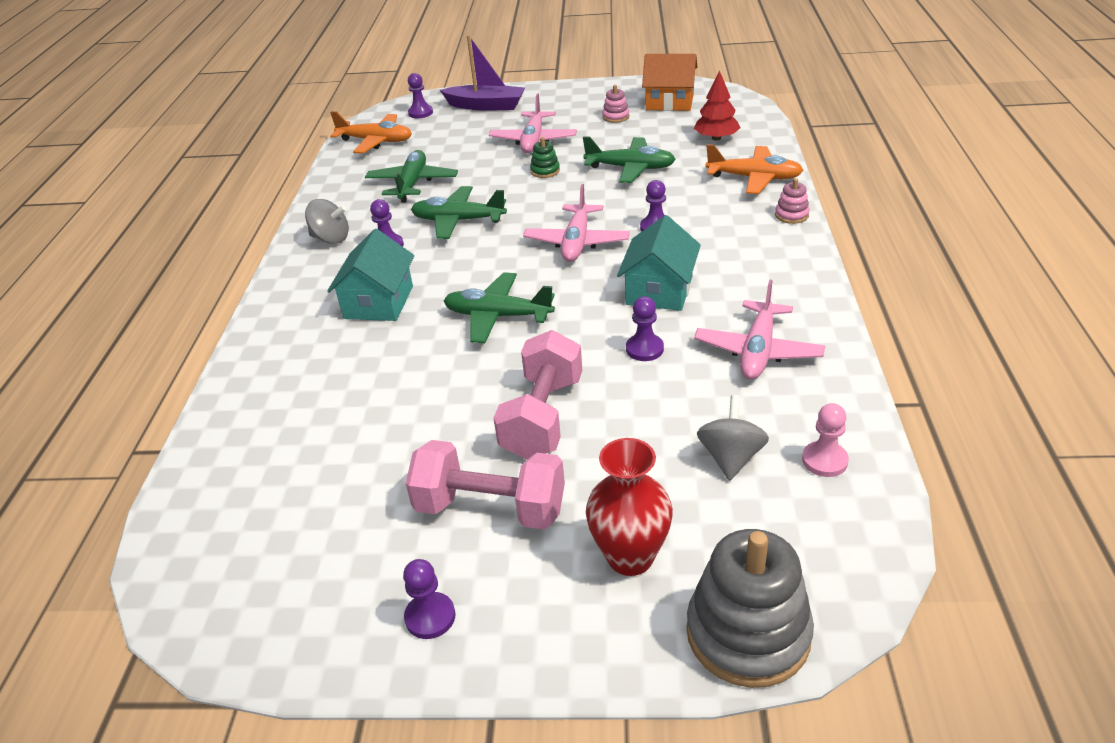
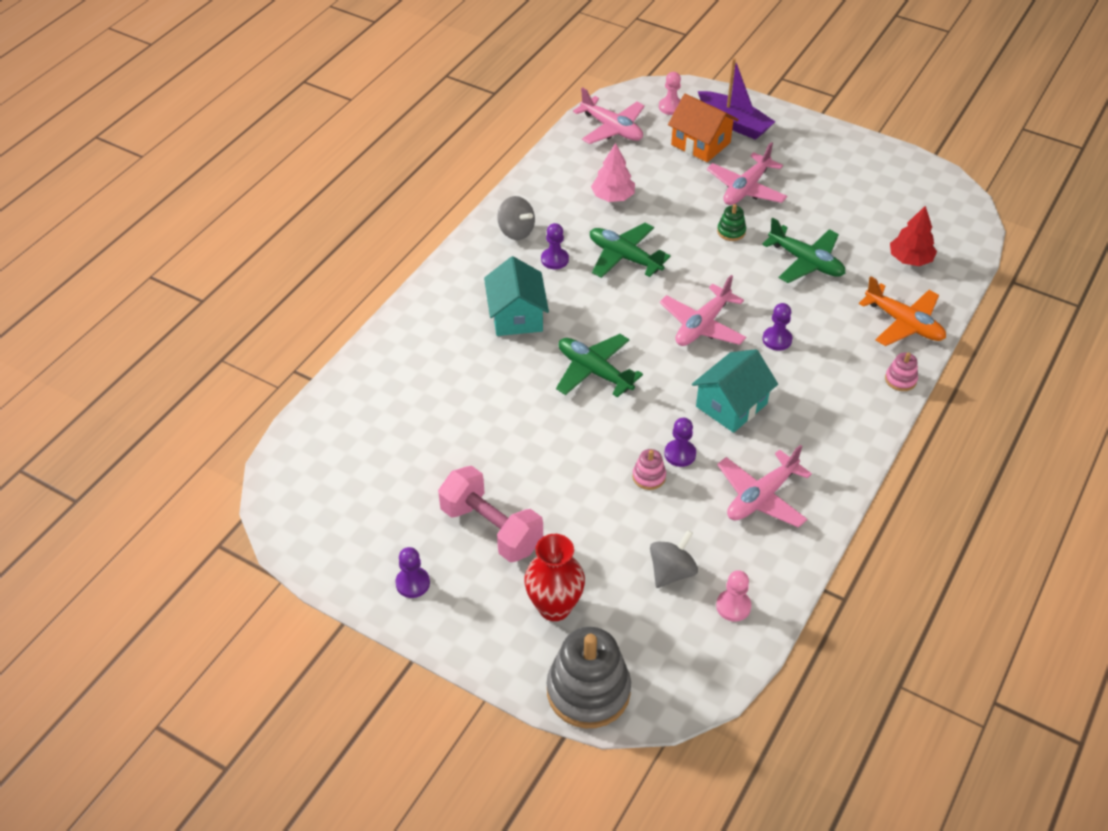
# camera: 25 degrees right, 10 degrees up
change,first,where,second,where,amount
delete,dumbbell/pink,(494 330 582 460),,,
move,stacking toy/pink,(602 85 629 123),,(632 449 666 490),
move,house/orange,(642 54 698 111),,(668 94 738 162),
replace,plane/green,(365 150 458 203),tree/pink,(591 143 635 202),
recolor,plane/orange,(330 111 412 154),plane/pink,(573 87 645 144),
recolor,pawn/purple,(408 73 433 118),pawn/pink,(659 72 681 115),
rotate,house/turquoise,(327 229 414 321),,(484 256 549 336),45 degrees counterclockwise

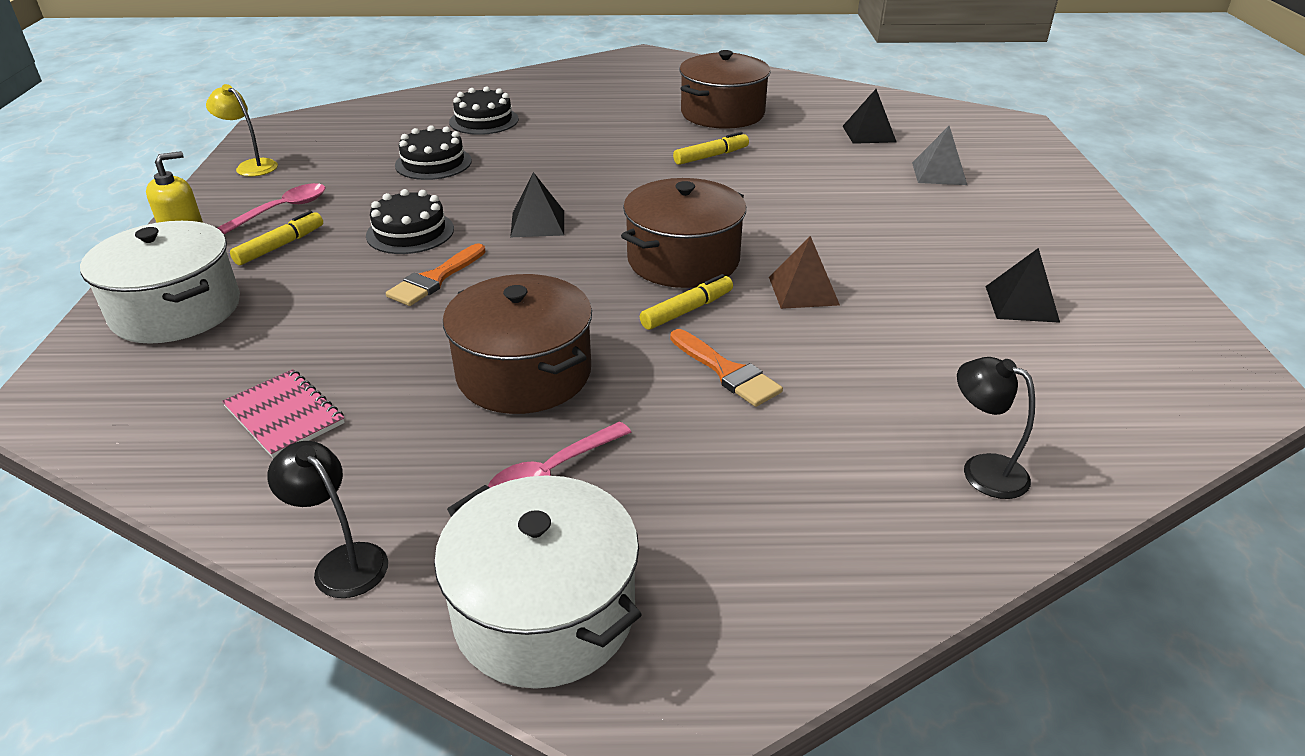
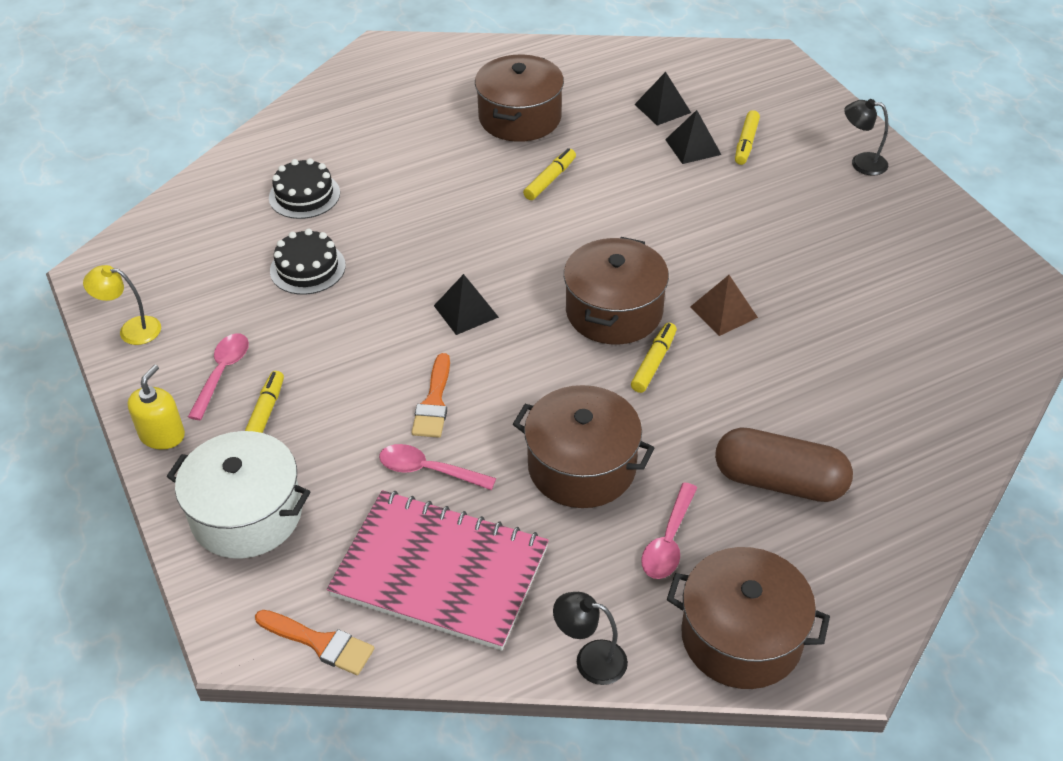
# camera: 25 degrees left, 10 degrees up
change,first,where,second,where,amount
delete,cake/black,(366 189 454 254),,,
insert,,,spoon/pink,(379 444 496 490),
insert,,,capsule/brown,(715 427 853 502),
move,brush/orange,(670 329 783 407),,(255 610 374 675),
move,lamp/black,(957 357 1035 499),,(844 99 888 176),
move,pyramid/black,(985 248 1060 323),,(665 110 721 164),
replace,pyramid/grey,(912 126 967 185),marker/yellow,(735 110 760 165),
recolor,pot/white,(434 475 642 689),pot/brown,(667 547 830 689),
resize,notebook/pink,(222 369 345 458),,(327 490 549 651),x2.09

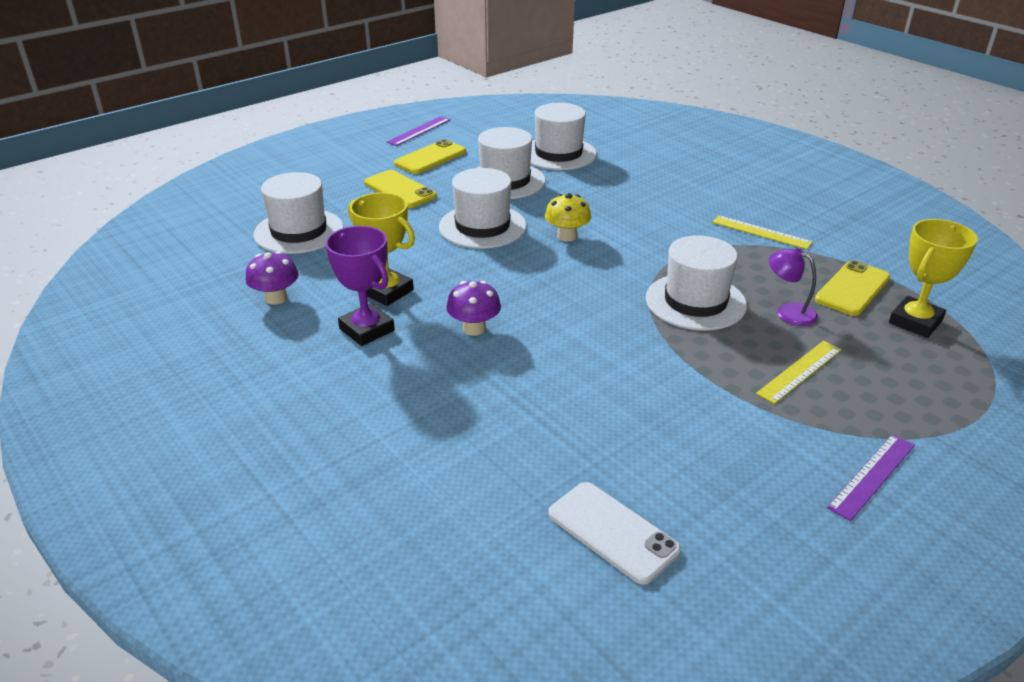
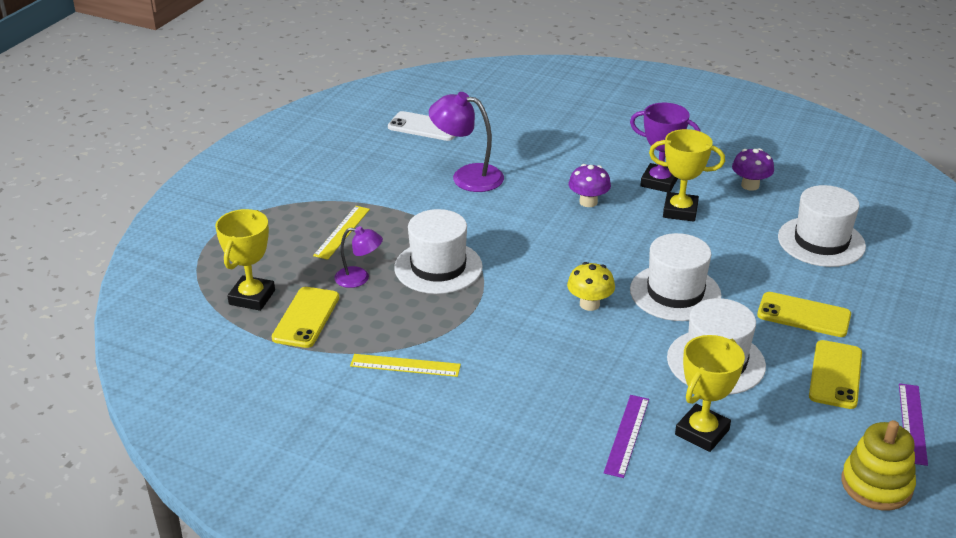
# camera: 155 degrees right, 0 degrees up
change,first,where,second,where,amount
insert,,,lamp/purple,(429 92 504 192),
insert,,,stacking toy/yellow,(841 420 916 510),
move,ruler/purple,(827 434 915 521),,(604 395 649 478),
replace,hat/white,(530 103 597 170),trophy/yellow,(675 335 745 452),

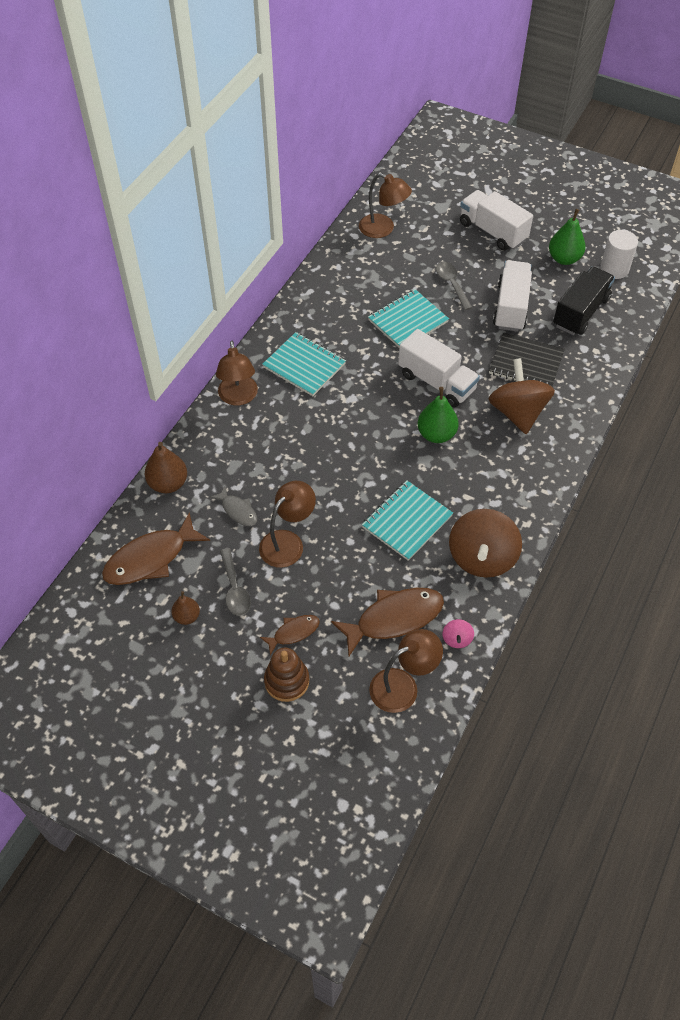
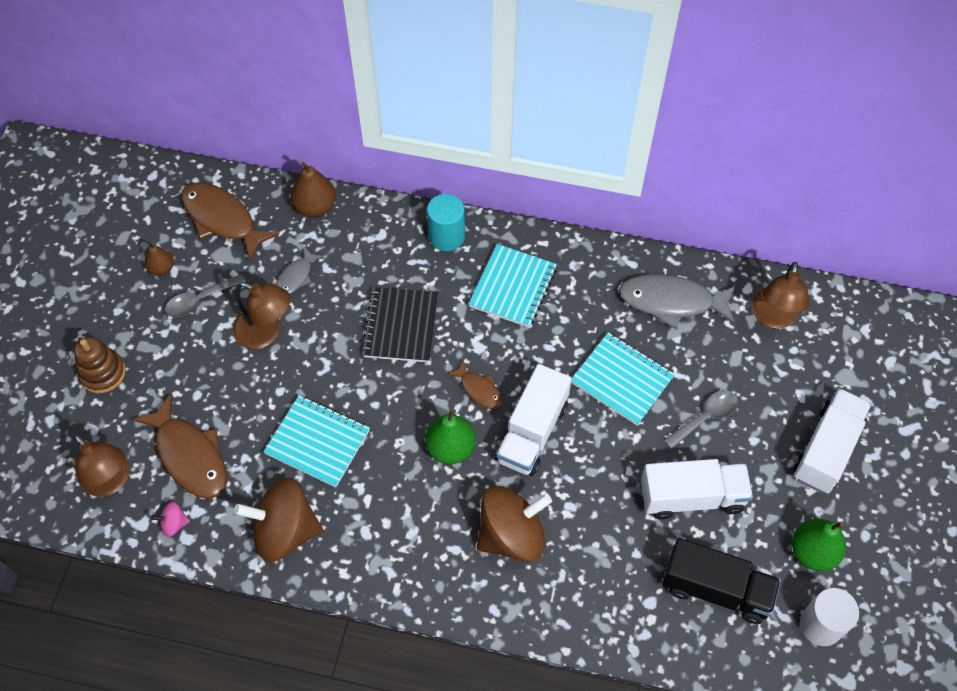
# camera: 75 degrees right, 5 degrees up
change,first,where,second,where,amount
insert,,,fish/grey,(619 274 736 329),
move,fish/brown,(260 615 320 655),,(447 360 503 410),
move,notebook/black,(489 332 565 386),,(361 287 438 362),
replace,lamp/brown,(216 341 258 406),cylinder/turquoise,(427 194 465 251),

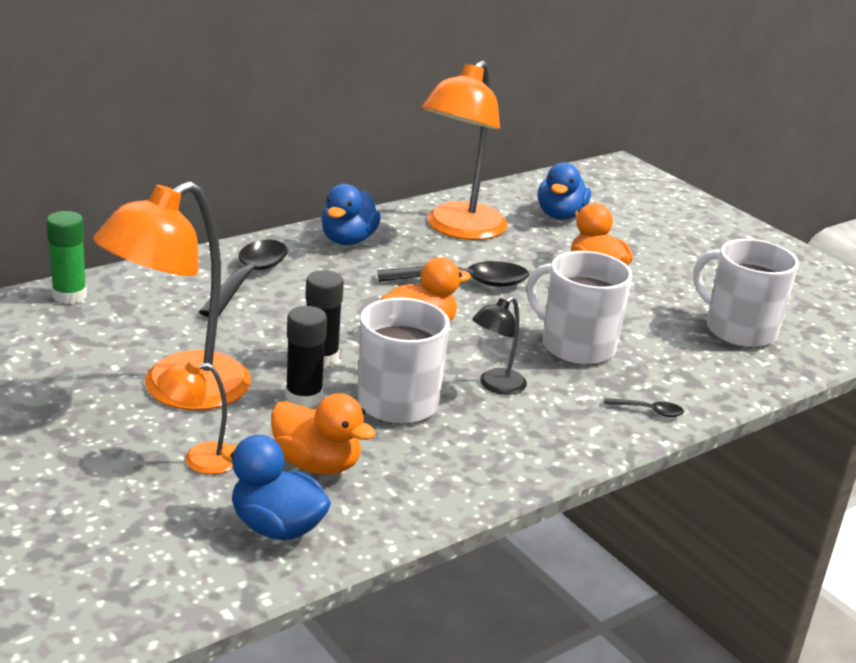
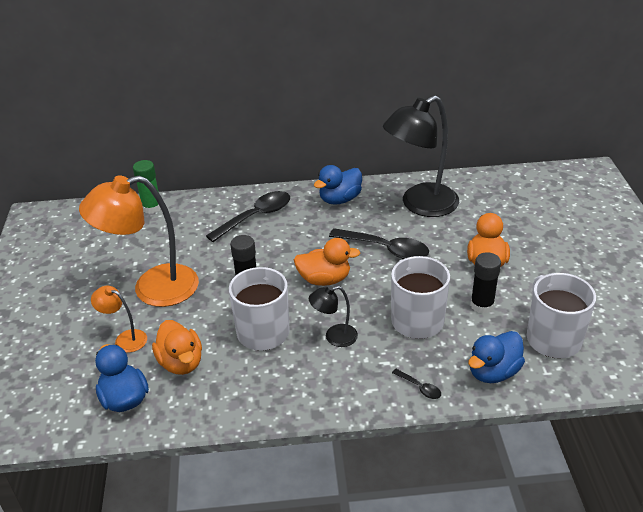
# camera: 35 degrees right, 10 degrees up
change,first,where,second,where,amount
move,glue stick/black,(285 306 327 407),,(470 252 501 314),
move,duck/blue,(538 162 591 220),,(468 331 525 383),
recolor,lamp/orange,(421 60 507 240),lamp/black,(383 95 459 217),

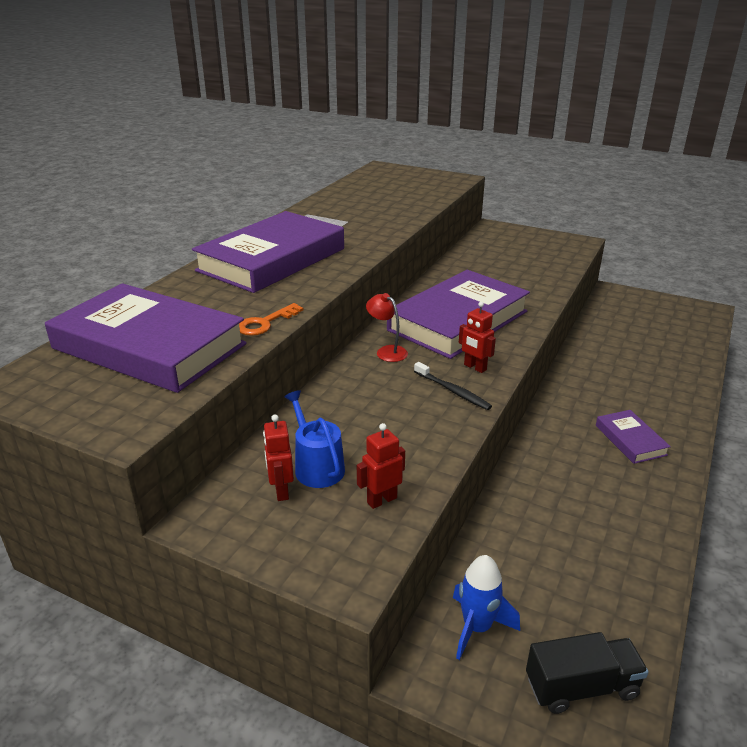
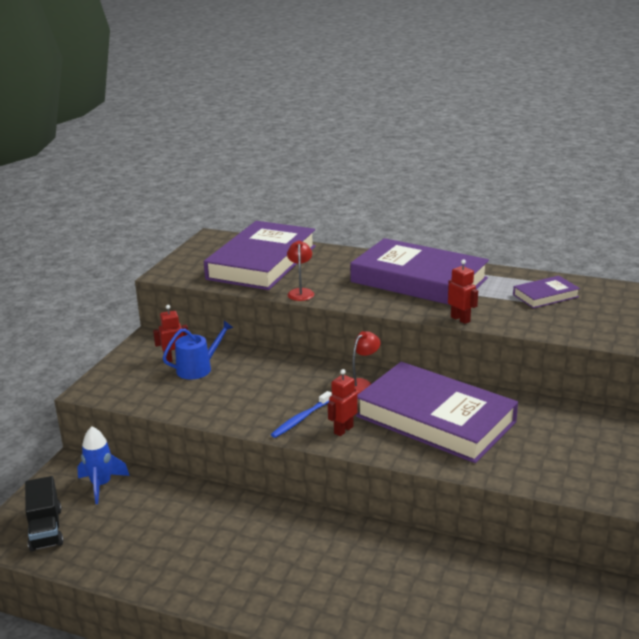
# camera: 85 degrees right, 5 degrees down
change,first,where,second,where,amount
move,robot/red,(357 423 405 509),,(448 259 478 324),
move,book/purple,(596 410 671 464),,(513 276 580 308),
replace,key/orange,(239 303 304 336),lamp/red,(287 241 314 301),
recolor,toothbrush/black,(414 362 492 410),toothbrush/blue,(271 391 332 438),

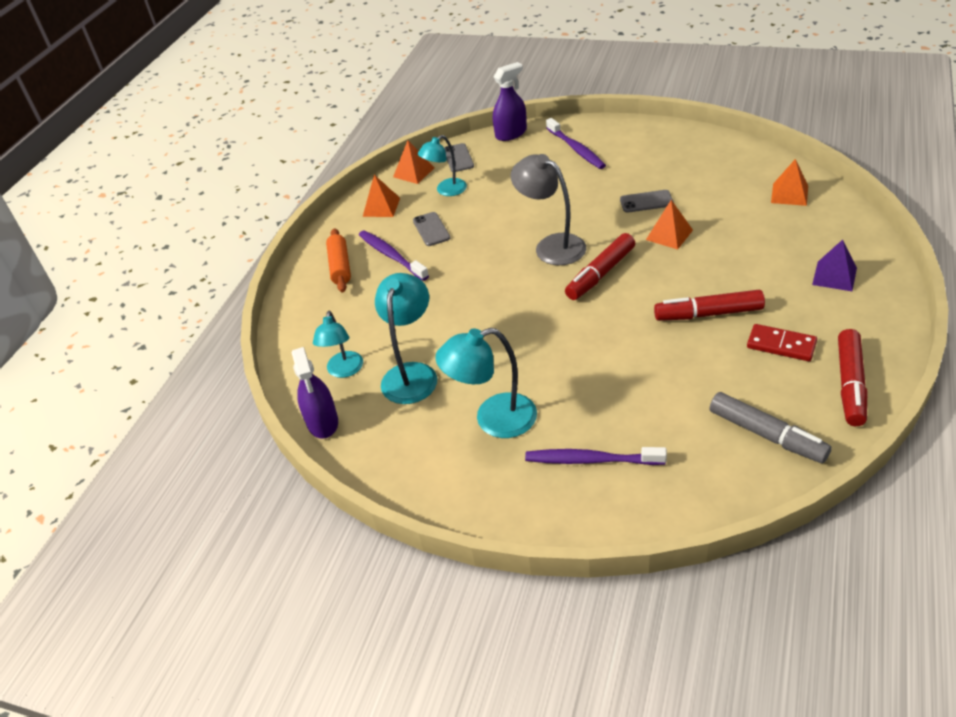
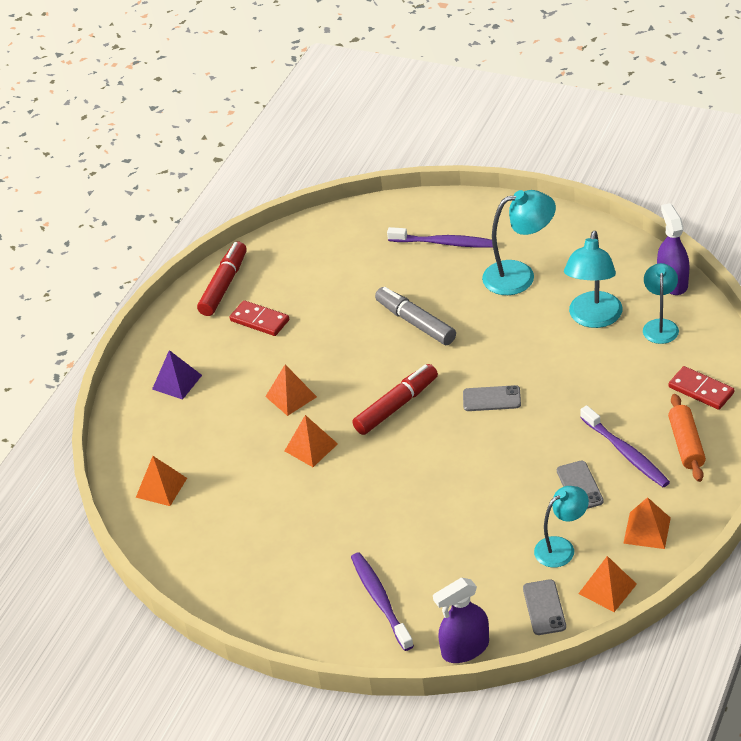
# camera: 175 degrees left, 0 degrees up
change,first,where,second,where,amount
delete,lamp/grey,(511 154 586 265),,,
delete,marker/red,(654 290 765 321),,,
insert,,,pyramid/orange,(265 365 317 416),
insert,,,domino/red,(669 366 734 410),
move,phone/grey,(620 190 674 213),,(463 385 521 411),
move,marker/grey,(710 392 832 463),,(375 287 456 345),

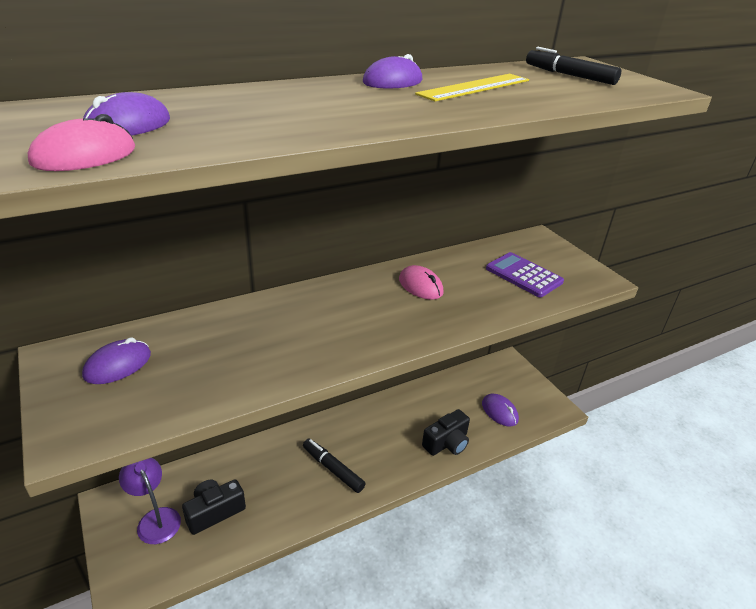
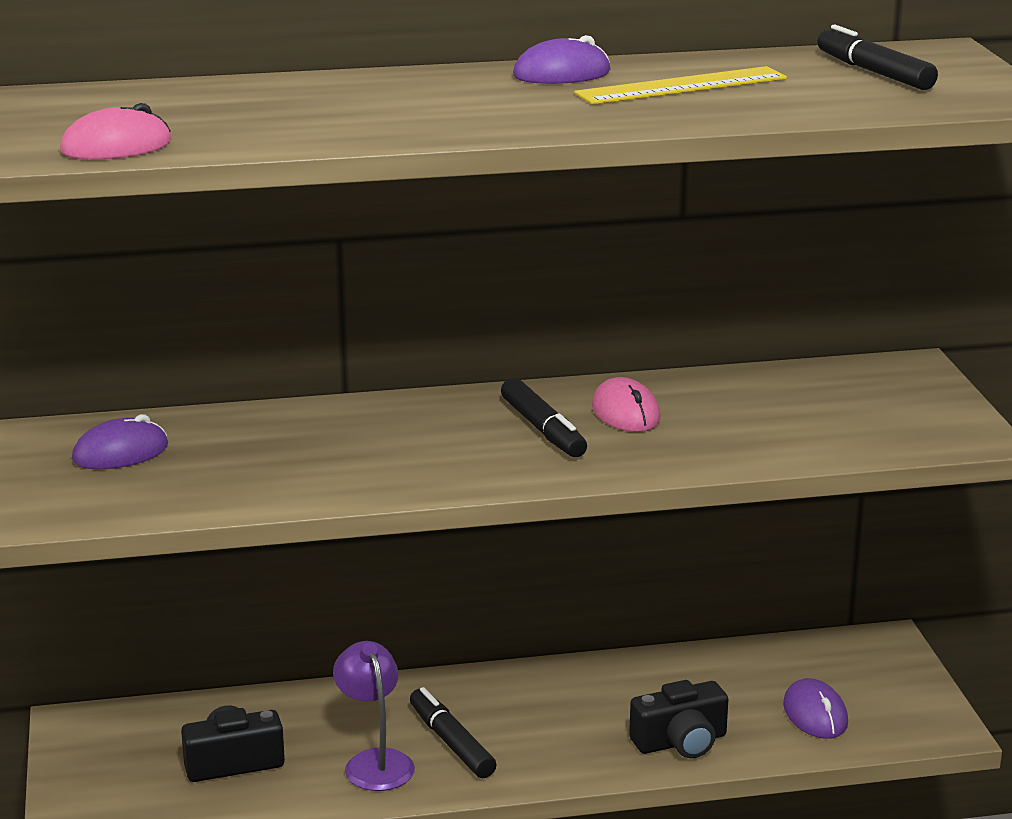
# camera: 20 degrees right, 10 degrees down
change,first,where,second,where,amount
delete,mouse/purple,(83 92 170 136),,,
delete,calculator/purple,(486 252 564 297),,,
insert,,,marker/black,(501 378 587 457),
move,lamp/purple,(119 458 181 544),,(333 641 415 791),

